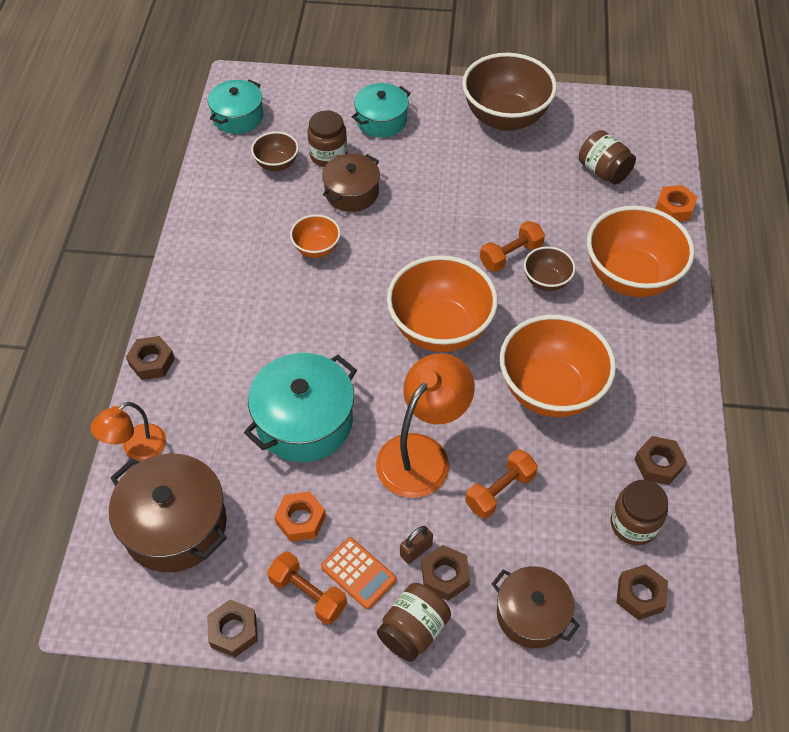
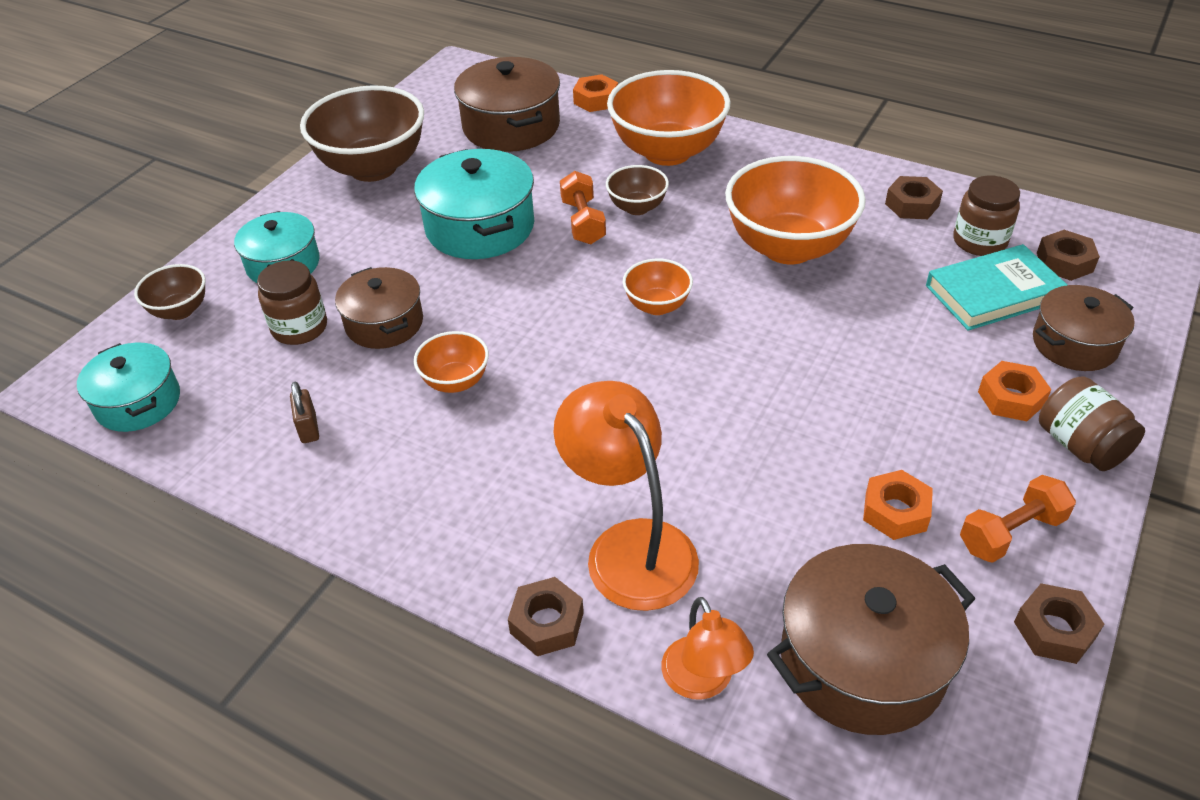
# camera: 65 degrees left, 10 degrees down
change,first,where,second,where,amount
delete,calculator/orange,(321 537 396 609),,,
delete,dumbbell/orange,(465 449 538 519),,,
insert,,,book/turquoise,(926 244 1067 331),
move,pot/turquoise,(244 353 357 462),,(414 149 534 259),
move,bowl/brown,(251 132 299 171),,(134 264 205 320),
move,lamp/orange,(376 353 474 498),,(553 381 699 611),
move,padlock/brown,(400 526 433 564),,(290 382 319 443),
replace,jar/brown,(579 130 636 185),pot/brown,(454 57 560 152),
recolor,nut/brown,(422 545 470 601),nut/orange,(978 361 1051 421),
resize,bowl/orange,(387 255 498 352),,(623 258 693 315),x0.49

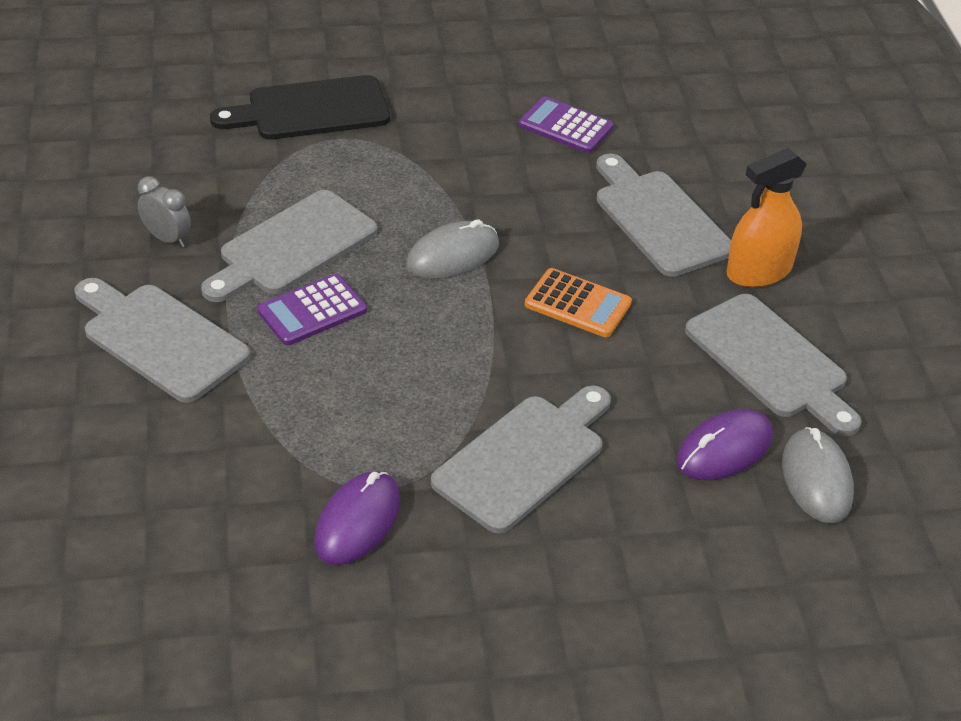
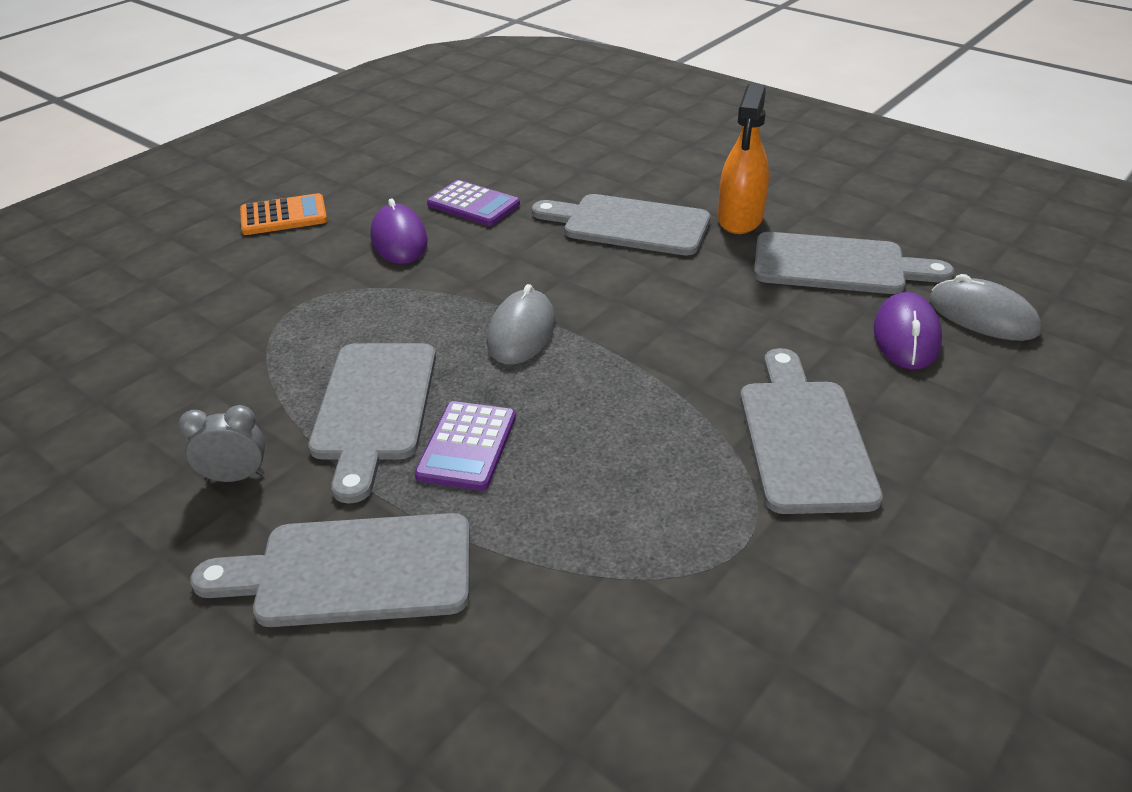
# camera: 40 degrees left, 5 degrees down
change,first,where,second,where,amount
delete,cutting board/black,(210 75 390 140),,,
move,mouse/purple,(314 471 400 565),,(370 198 428 264),
move,calculator/orange,(525 268 632 337),,(240 193 327 235),
rotate,calculator/purple,(518 96 614 153),,(427 180 520 226),135 degrees counterclockwise

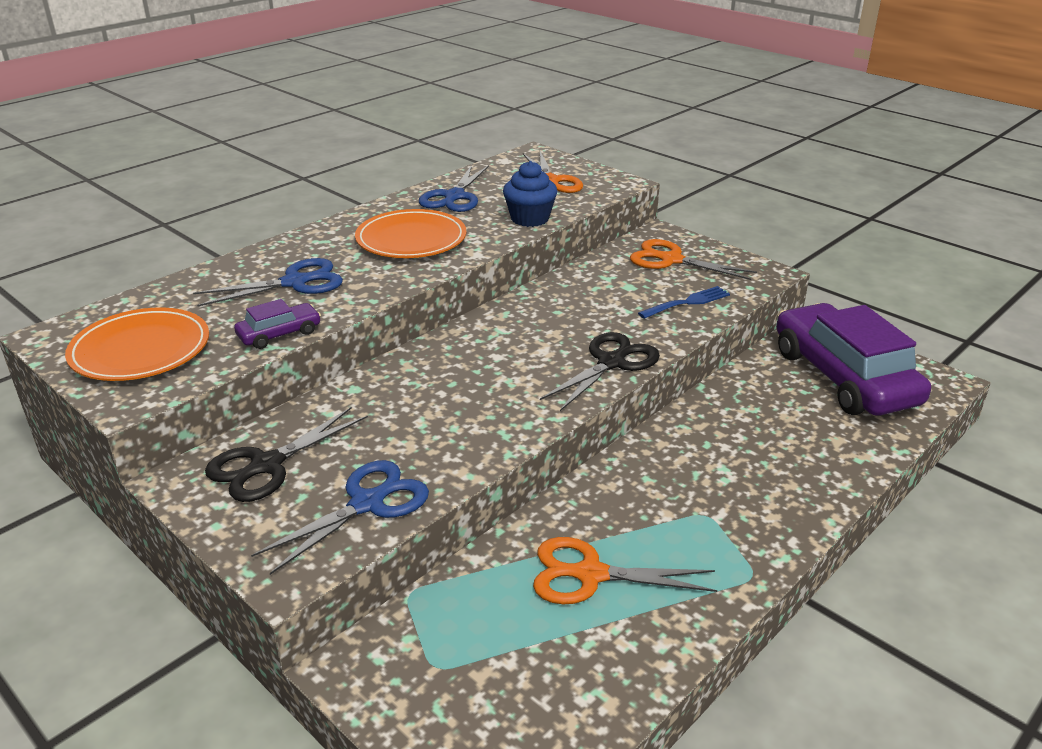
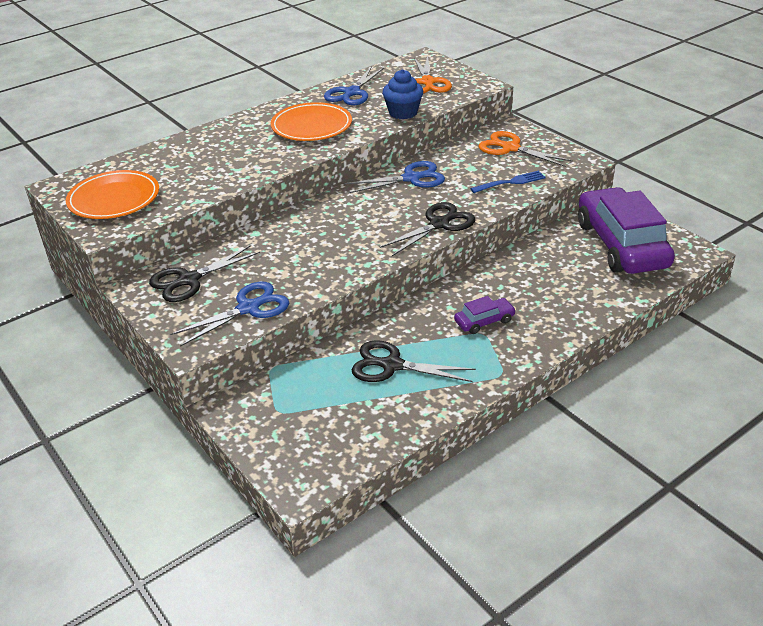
# camera: 10 degrees right, 5 degrees up
change,first,where,second,where,amount
move,scissors/blue,(193 258 343 307),,(344 161 445 193),
move,car/purple,(234 299 321 349),,(454 296 516 334),
recolor,scissors/orange,(533 537 717 604),scissors/black,(351 340 476 382),

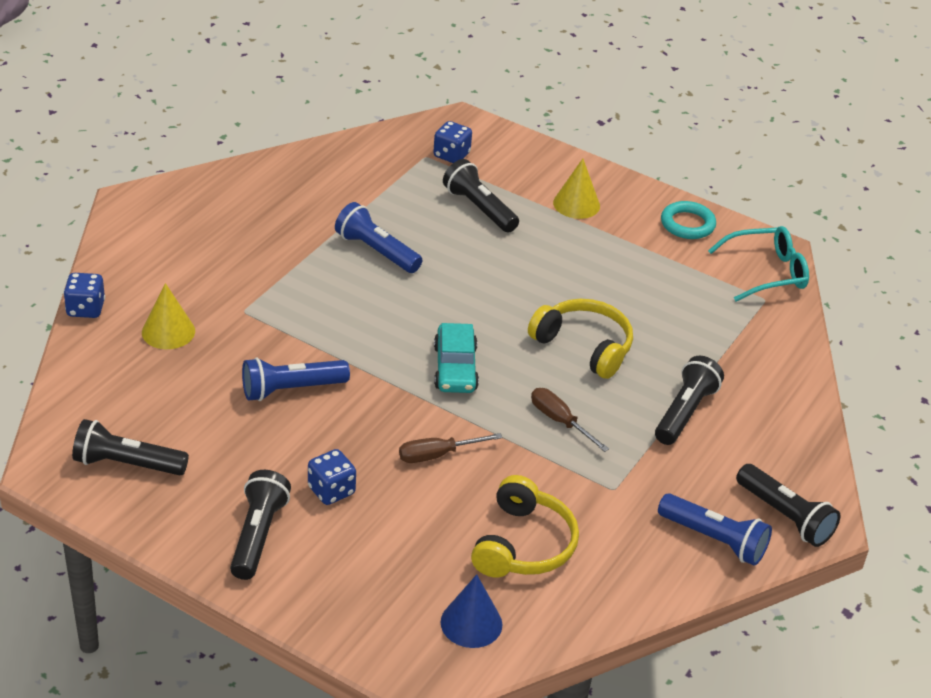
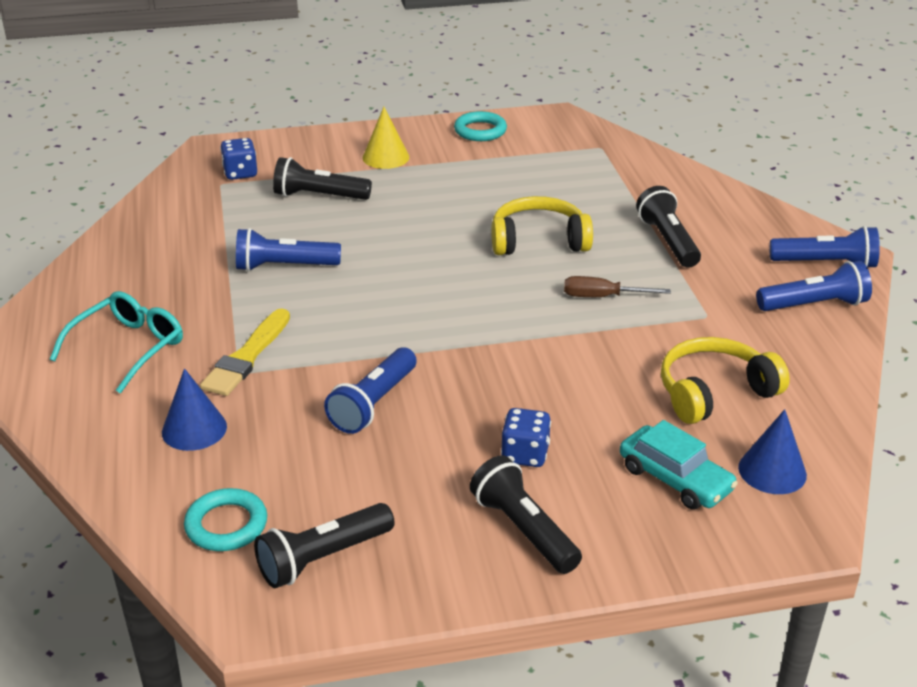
# camera: 40 degrees left, 5 degrees down
change,first,where,second,where,amount
delete,dice/blue,(63 273 105 318),,,
delete,screwdriver/brown,(399 433 502 463),,,
insert,,,ring/turquoise,(184 488 267 551),
insert,,,brush/yellow,(200 308 290 396),
move,car/turquoise,(434 323 479 393),,(620 420 738 510),
move,glasses/turquoise,(708 226 809 302),,(50 291 183 393),
recolor,cone/yellow,(142 283 195 349),cone/blue,(162 368 227 451),
recolor,flashlight/black,(736 464 841 547),flashlight/blue,(770 226 880 267),
rotate,headphones/yellow,(471 475 579 577),,(661 337 790 424),90 degrees counterclockwise

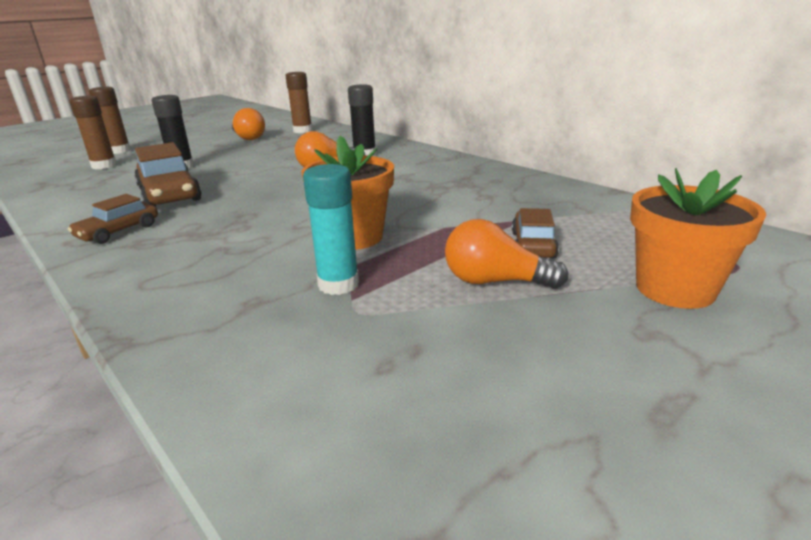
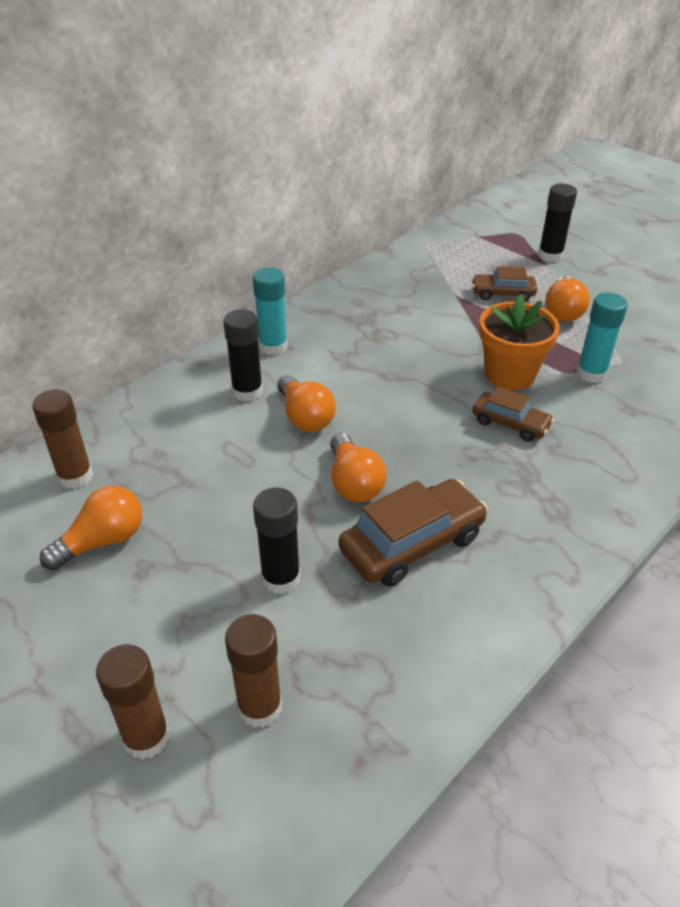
# camera: 95 degrees left, 15 degrees up
change,first,where,second,where,amount
insert,,,glue stick/turquoise,(253 267 288 355),
insert,,,light bulb/orange,(330 433 387 502),
move,car/brown,(68 194 158 244),,(472 386 554 442),
replace,flower pot/orange,(630 168 766 309),glue stick/black,(538 184 577 262),

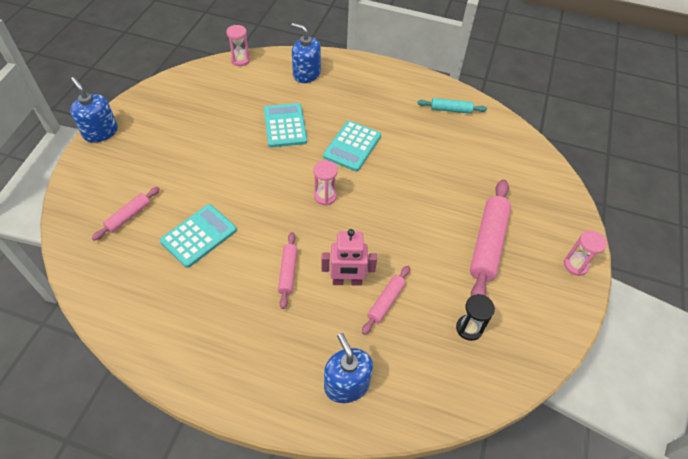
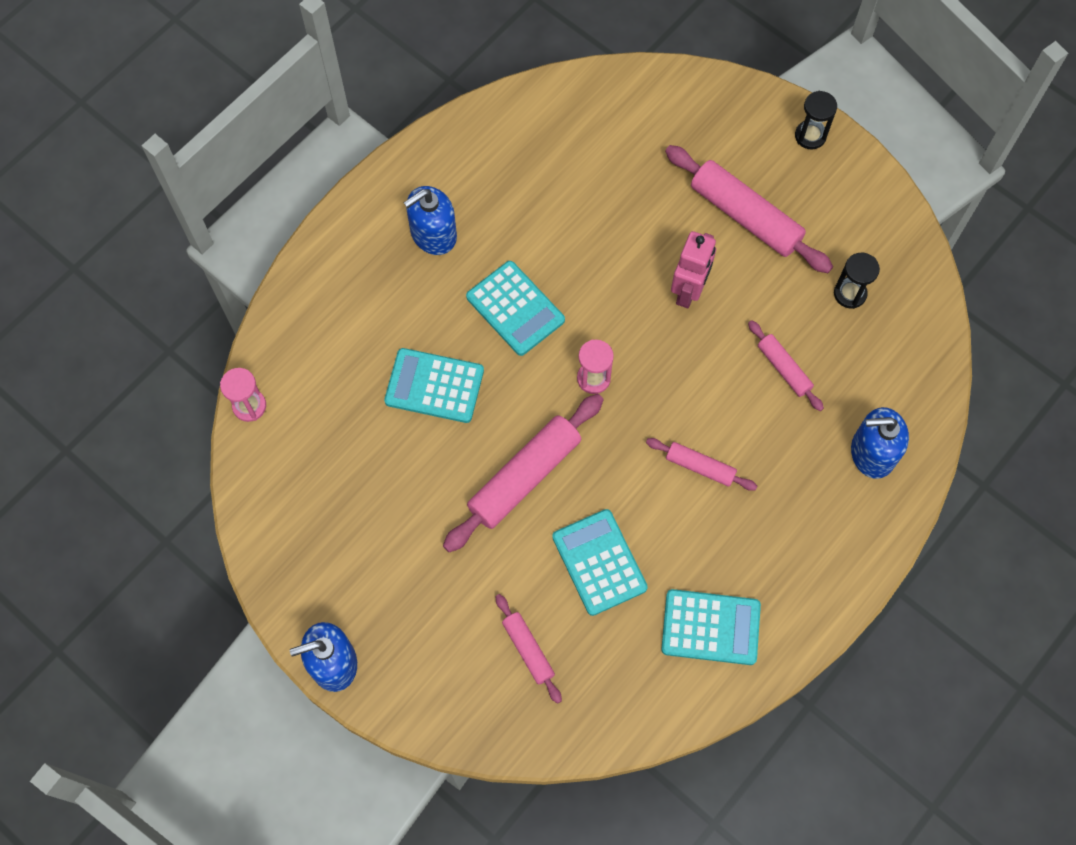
# camera: 65 degrees left, 15 degrees up
change,first,where,second,where,amount
delete,rolling pin/turquoise,(417 98 487 114),,,
insert,,,rolling pin/pink,(443 394 604 552),
insert,,,calculator/turquoise,(661 589 761 665),
move,soap dispenser/blue,(291 23 321 83),,(404 186 457 255),
move,robot/pink,(322 229 377 286),,(671 231 716 309),
recolor,hourglass/pink,(564 230 607 276),hourglass/black,(795 91 837 149),

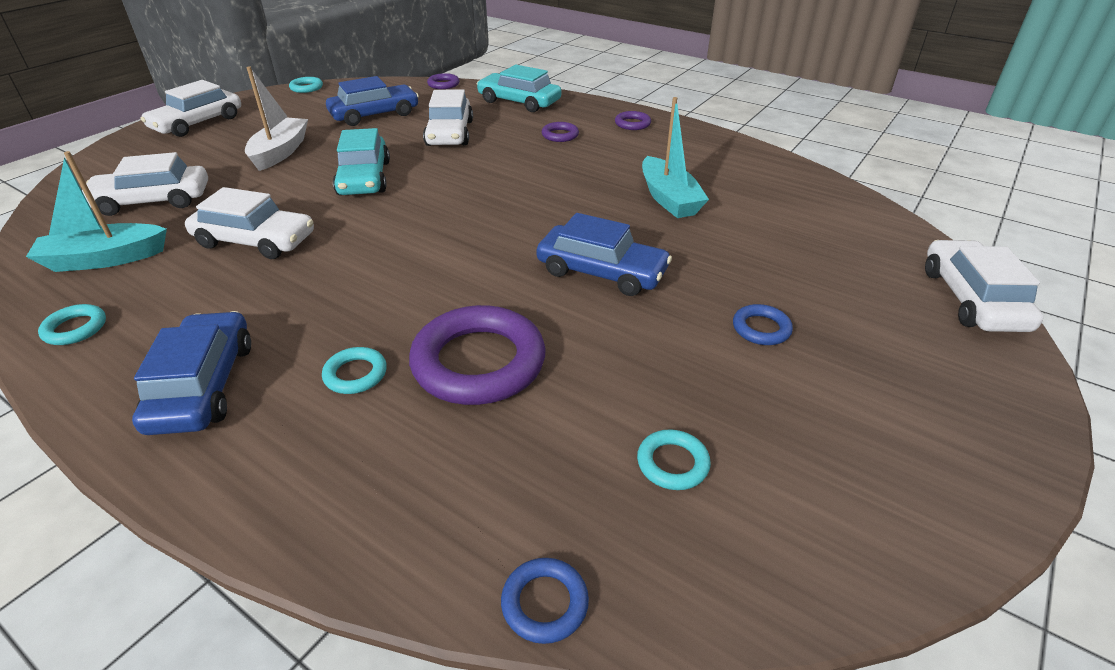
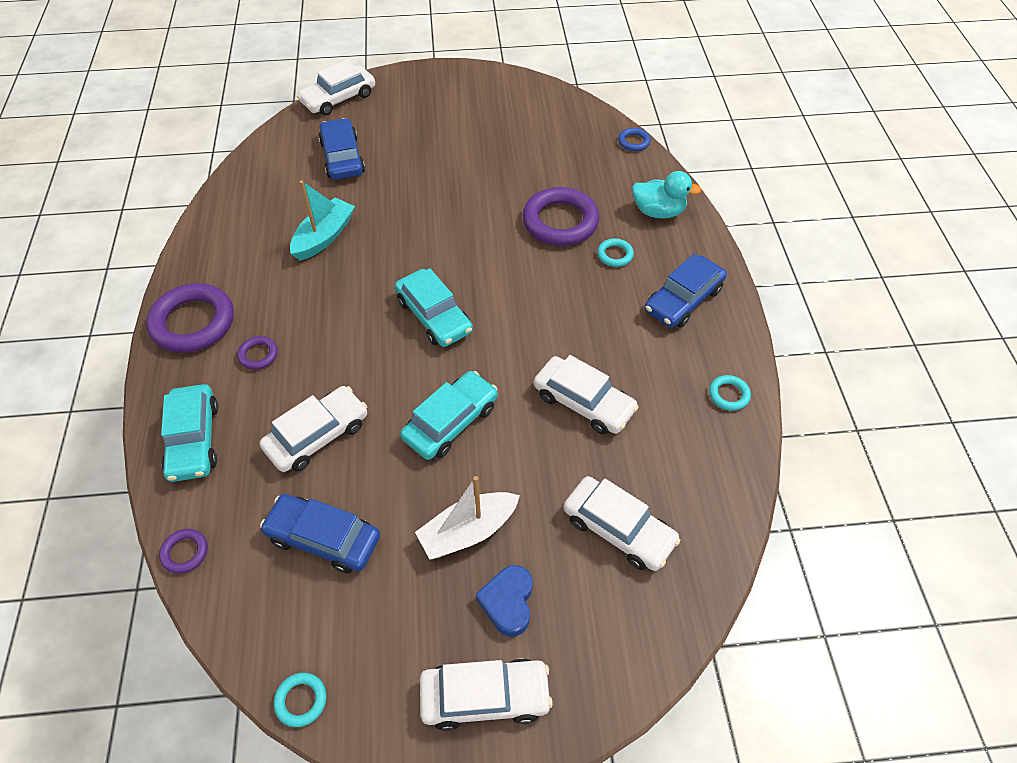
# camera: 130 degrees left, 15 degrees up
change,first,where,second,where,amount
delete,boat/turquoise,(26 151 167 272),,,
delete,ring/turquoise,(637 429 711 490),,,
delete,ring/blue,(733 304 793 345),,,
insert,,,car/turquoise,(395 268 473 347),
insert,,,heart/blue,(476 565 533 637),
insert,,,duck/turquoise,(632 171 701 219),
move,car/blue,(536 213 672 296),,(318 118 365 180),
rotate,car/white,(185 187 314 259),,(534 355 639 434),150 degrees clockwise
resize,ring/purple,(615 111 651 130),,(146 283 234 353),x2.17

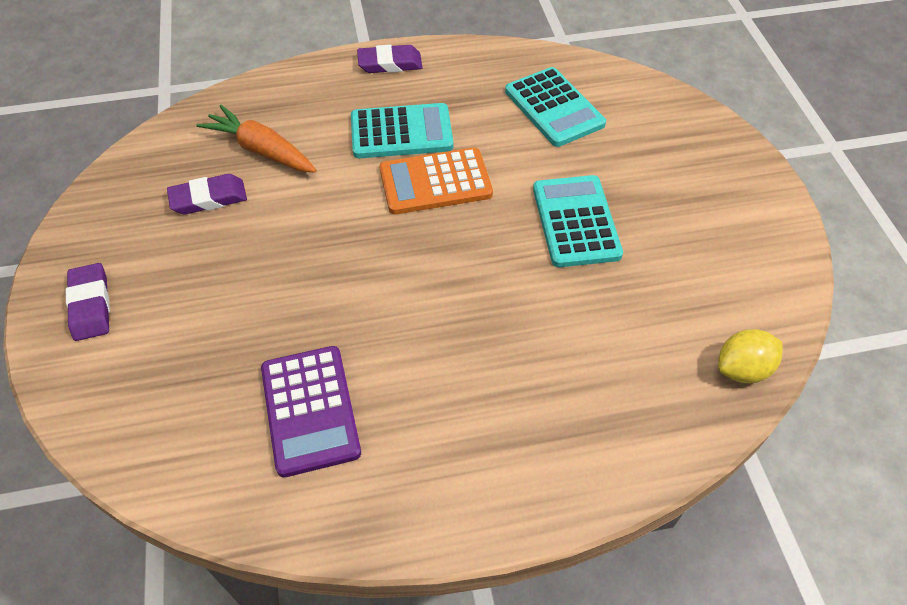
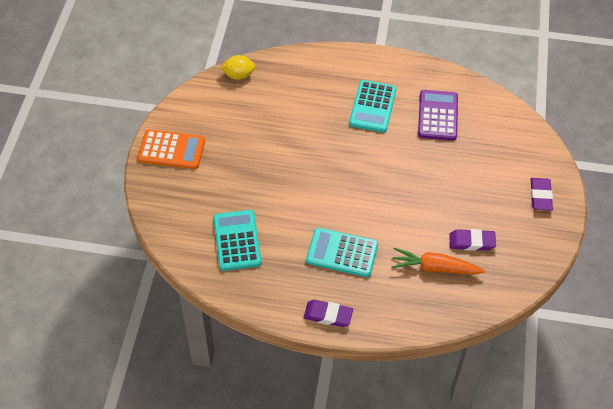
# camera: 160 degrees left, 0 degrees up
change,first,where,second,where,amount
move,calculator/orange,(380 148 493 215),,(138 130 205 169),
move,calculator/turquoise,(533 175 623 267),,(349 80 397 133),
rotate,carrot/orange,(197 105 316 173),,(391 248 485 275),135 degrees clockwise

